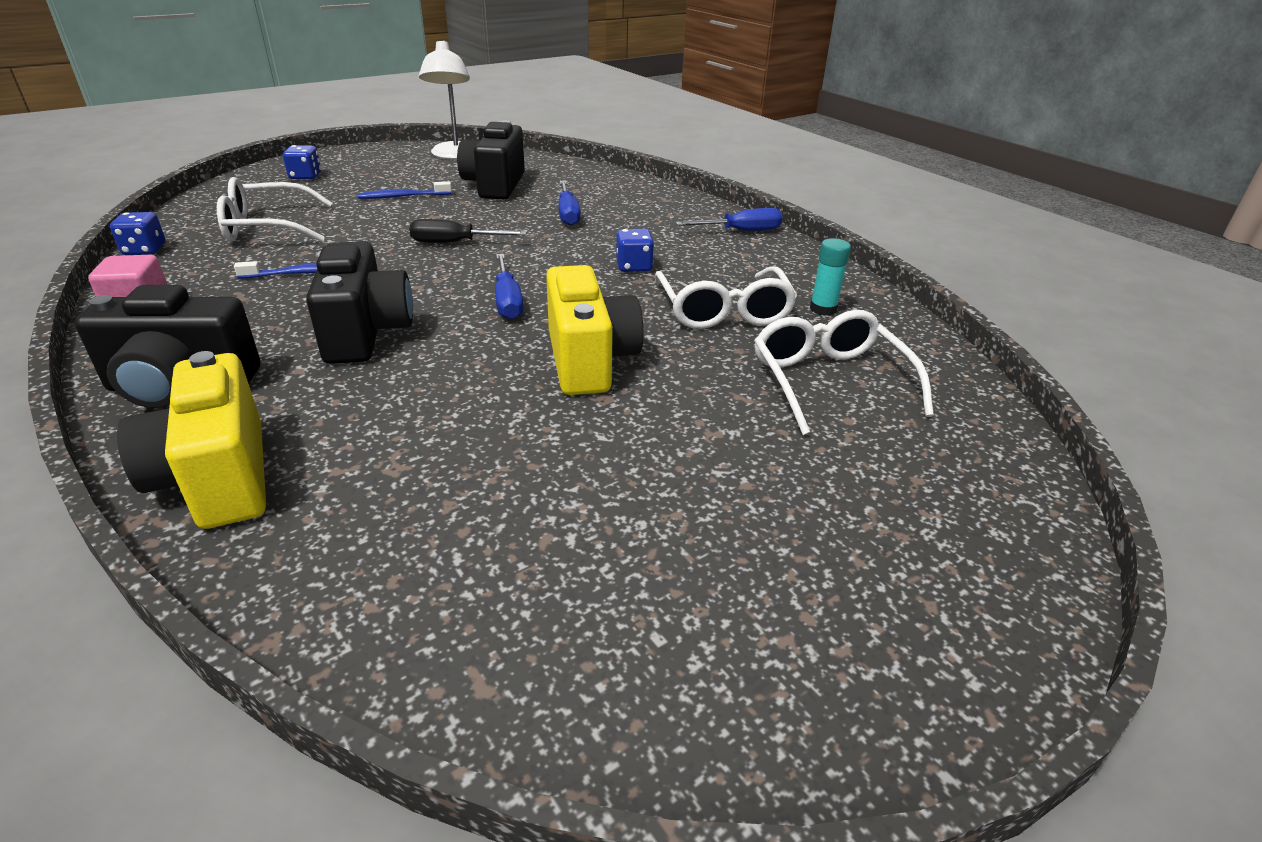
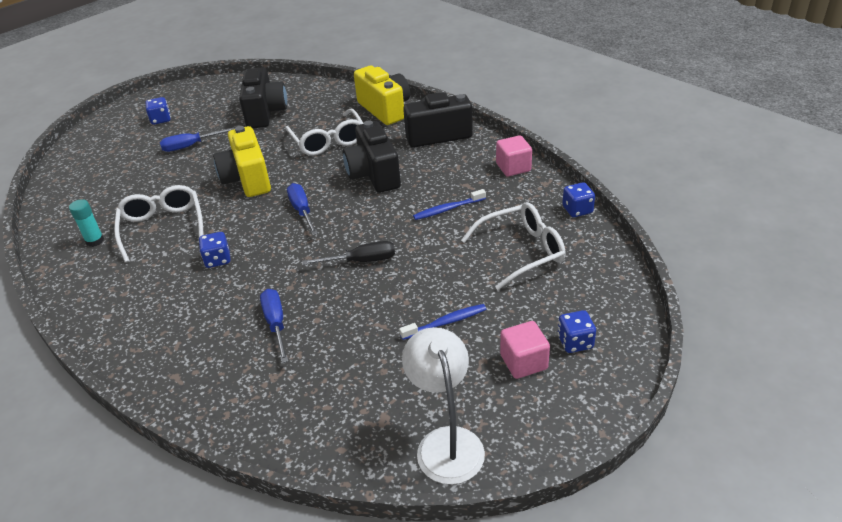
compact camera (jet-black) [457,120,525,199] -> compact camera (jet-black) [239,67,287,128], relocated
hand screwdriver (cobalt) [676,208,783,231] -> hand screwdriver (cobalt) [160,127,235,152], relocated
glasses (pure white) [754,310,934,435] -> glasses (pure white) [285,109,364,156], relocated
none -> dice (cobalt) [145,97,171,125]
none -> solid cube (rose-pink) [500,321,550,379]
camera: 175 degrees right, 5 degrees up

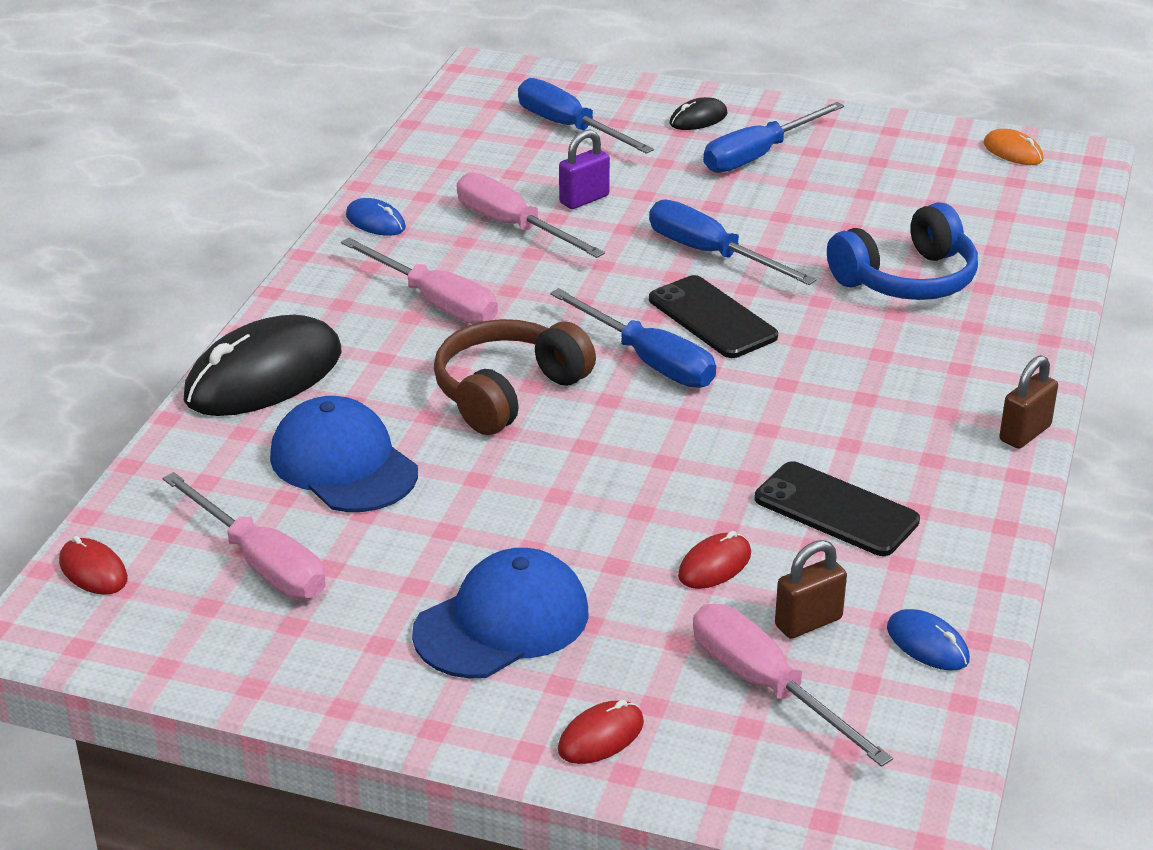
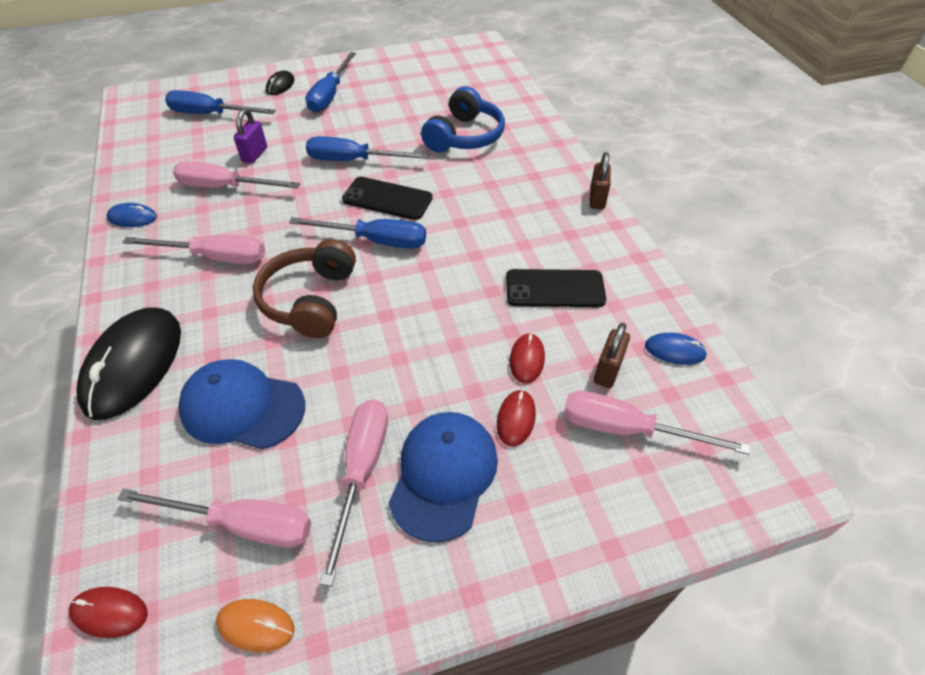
PC mouse (crimson) [558,700,644,764] -> PC mouse (crimson) [497,390,536,447], relocated
PC mouse (bright orange) [984,129,1043,165] -> PC mouse (bright orange) [216,599,295,652], relocated
none -> hand screwdriver (rose-pink) [320,399,388,586]
camera: 35 degrees left, 15 degrees up

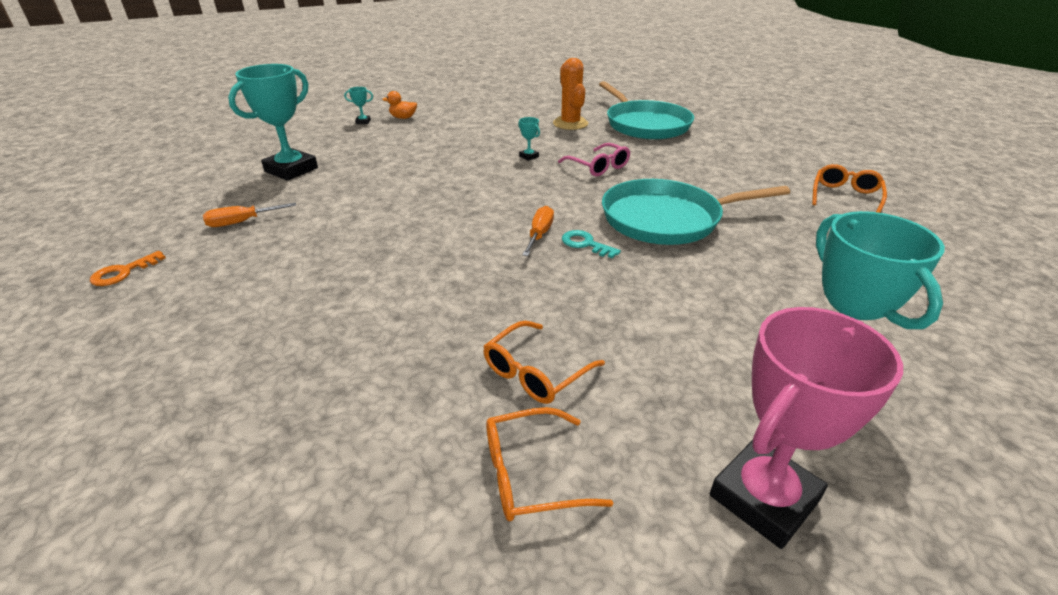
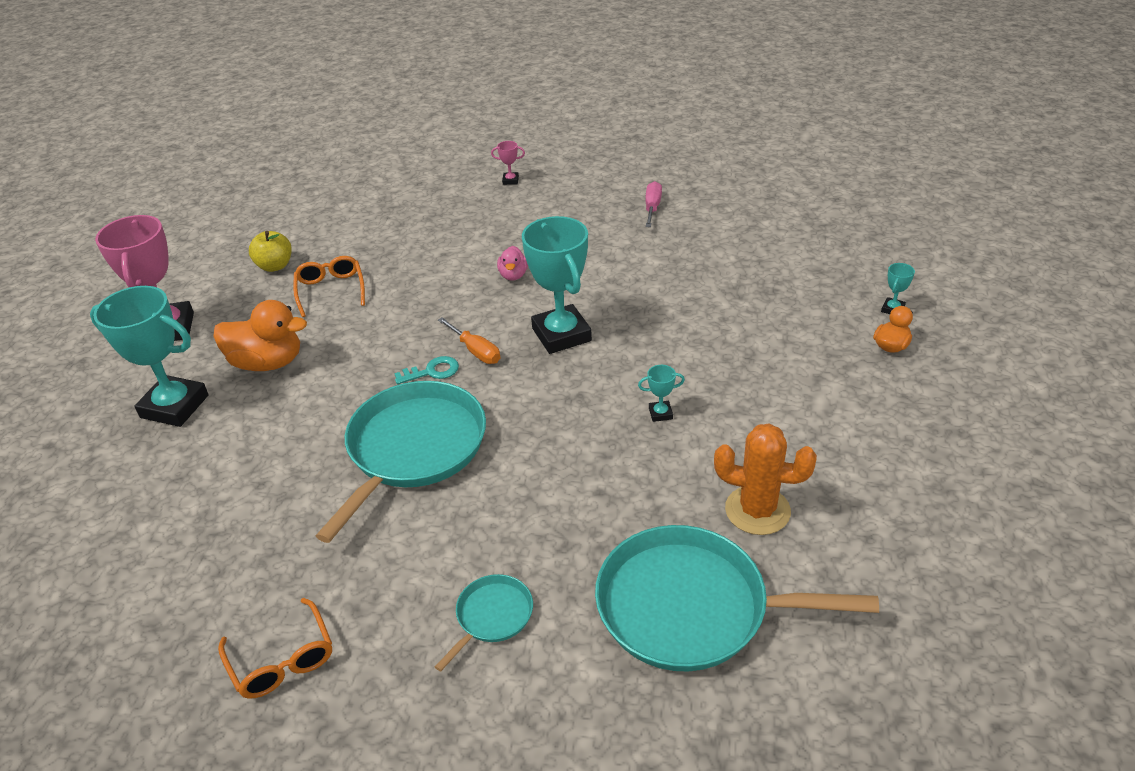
door key (bright orange) [90,251,166,286] -> none
hand screwdriver (bright orange) [203,202,296,227] -> hand screwdriver (rose-pink) [646,181,662,227]
trophy (turquoise) [228,64,318,181] -> trophy (turquoise) [522,216,592,354], relocated
glasses (bright orange) [486,407,613,521] -> toy apple (yellow) [249,231,292,272]
glasses (rose-pink) [558,143,630,176] -> none
none -> duck (bright orange) [213,300,307,371]
none -> skillet (turquoise) [435,574,533,672]
none -> trophy (rose-pink) [491,141,525,185]
none -> duck (rose-pink) [497,246,528,281]
camera: 125 degrees right, 5 degrees up

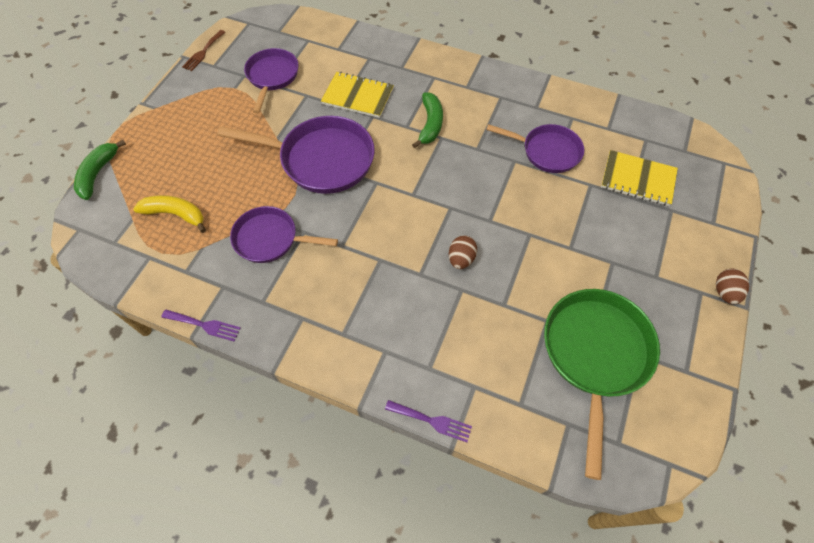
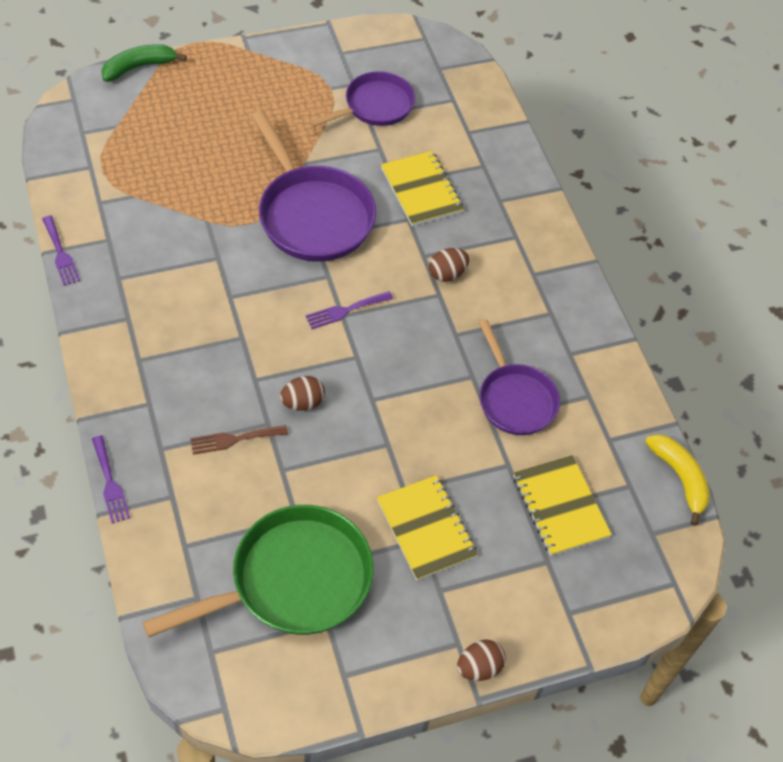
banana (yellow) [133,195,206,233] -> banana (yellow) [645,434,710,526], relocated
fork (dark brown) [182,30,226,71] -> fork (dark brown) [190,425,288,455], relocated
skillet (purple) [230,206,338,263] -> none
banana (emerald) [412,92,443,148] -> egg shape (dark brown) [429,248,469,282]
none -> fork (purple) [305,291,393,329]
none -> exercise book (yellow) [377,475,478,581]
camera: 45 degrees right, 5 degrees down

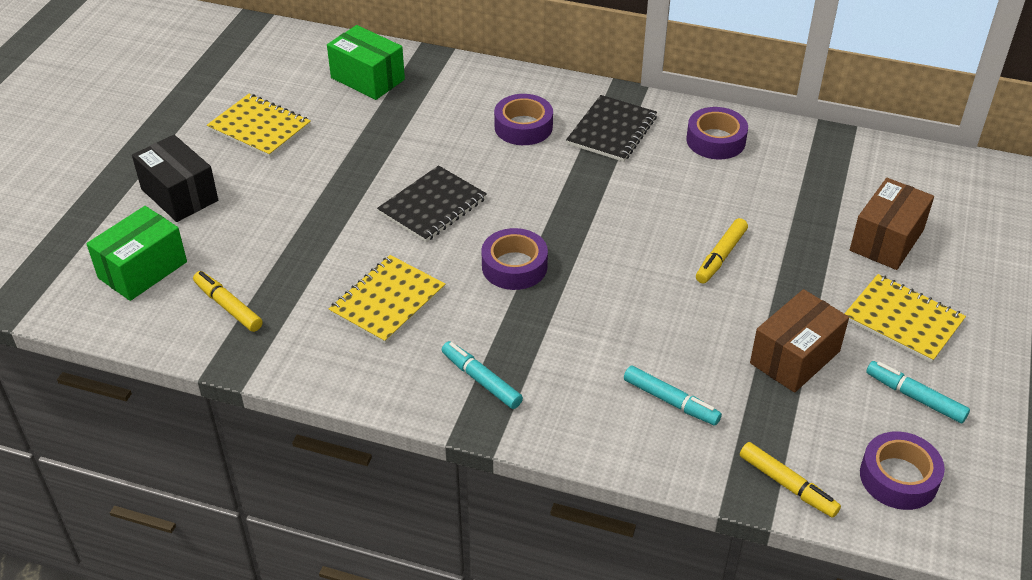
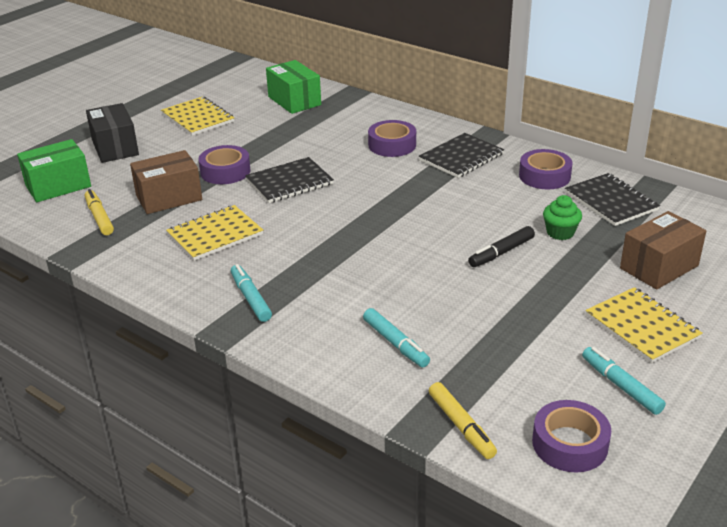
roll of tape (purple) [481,228,548,290] -> roll of tape (purple) [198,145,250,184], relocated
felt pen (yellow) [696,218,748,283] -> felt pen (jet-black) [468,226,535,267]
box (dark brown) [750,289,849,393] -> box (dark brown) [130,150,202,214], relocated
none -> cupcake (emerald) [543,195,582,240]
none -> exercise book (jet-black) [565,173,660,226]
camera: 20 degrees right, 10 degrees down

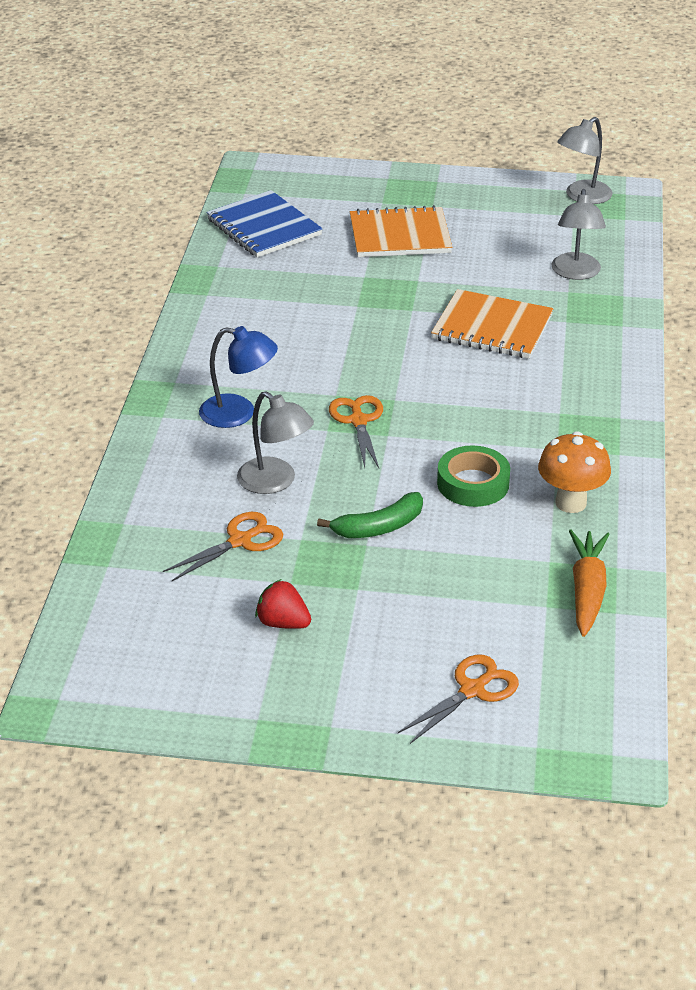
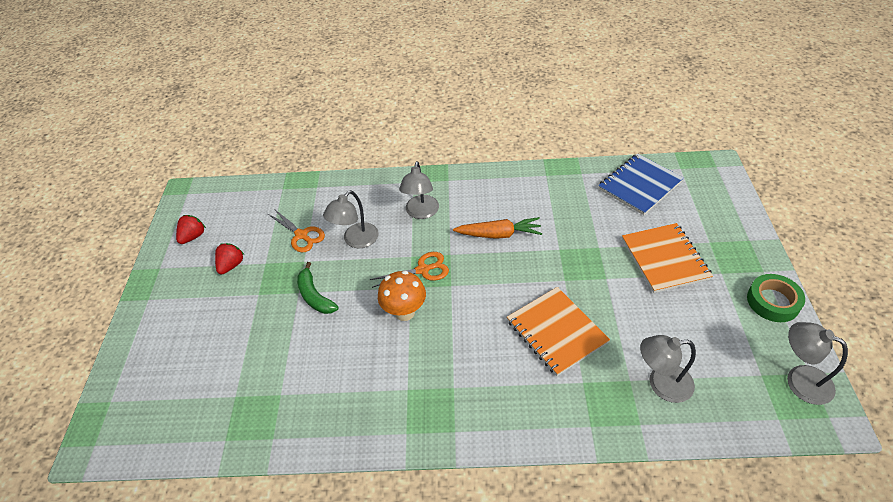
desk lamp (cobalt) [199,326,278,428] -> desk lamp (gray) [399,161,439,219]
pair of scissors (bright orange) [398,655,519,744] -> none
exercise book (bright orange) [431,289,553,359] -> exercise book (bright orange) [507,287,610,376], 45 degrees counterclockwise
roll of tape (emerald) [437,445,510,507] -> roll of tape (emerald) [747,274,805,322], relocated
fungus (bright orange) [538,431,611,513] -> fungus (bright orange) [378,271,426,321], relocated
carrot (bright orange) [569,530,610,637] -> carrot (bright orange) [453,217,542,239], relocated
none -> strawberry (crimson) [176,215,206,244]
camera: 85 degrees right, 10 degrees up

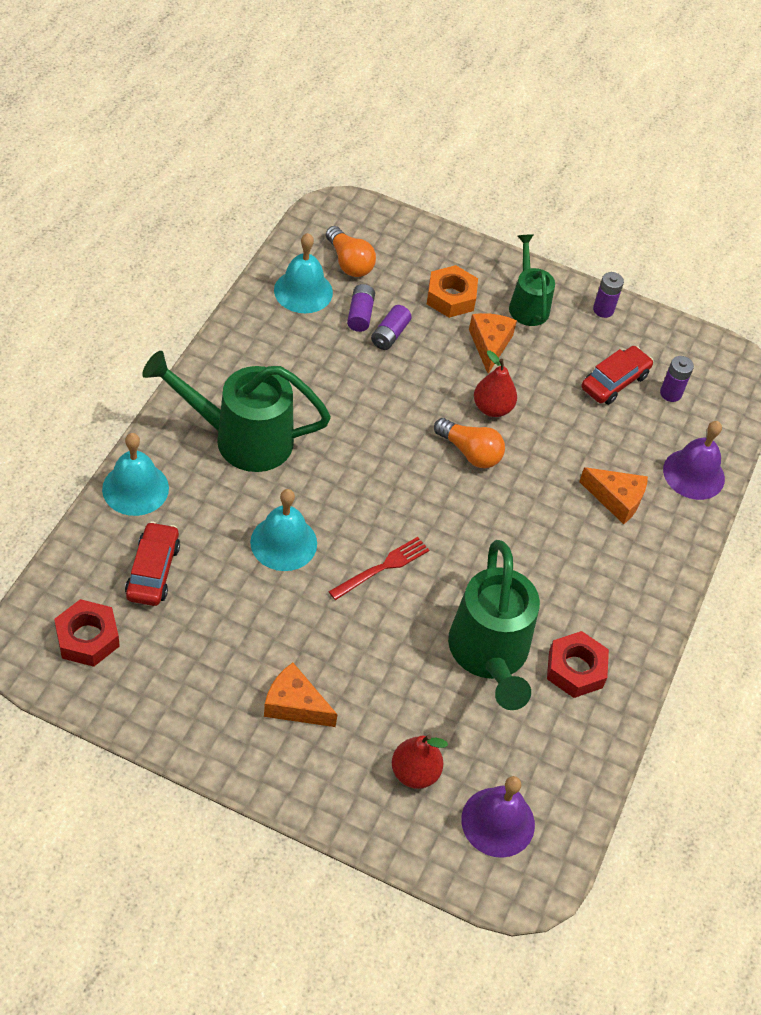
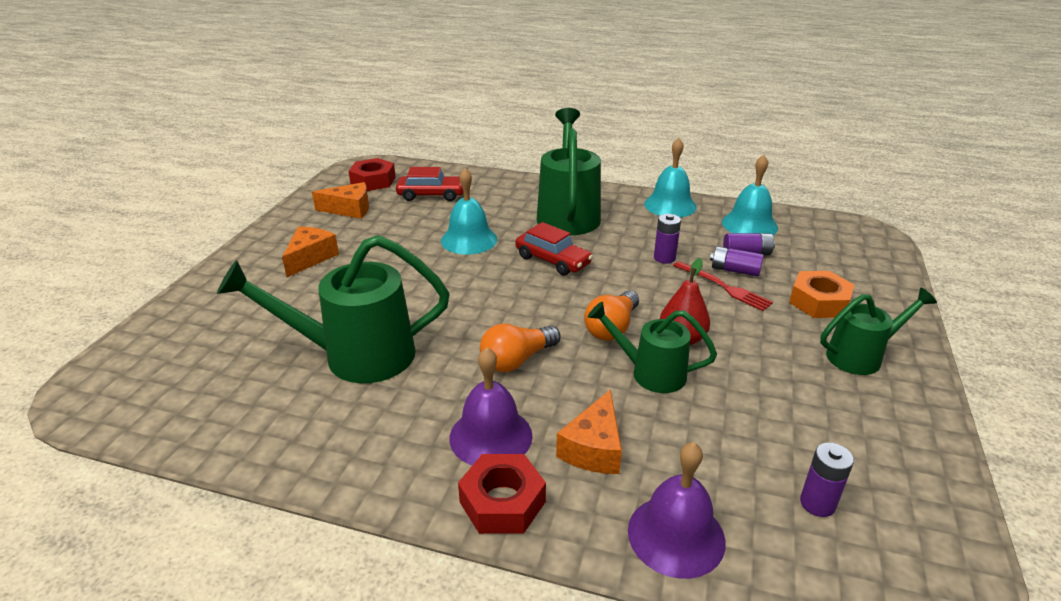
hand bell (turquoise) [102,433,169,516] -> hand bell (turquoise) [644,138,697,217], relocated
light bulb (bright orange) [326,226,376,277] -> light bulb (bright orange) [480,324,560,372], relocated
fork (crimson) [328,537,429,600] -> fork (crimson) [673,261,773,311], relocated
toy pear (crimson) [392,735,448,789] -> none
hand bell (purple) [461,776,535,858] -> hand bell (purple) [449,347,533,465], relocated
piece of cheese (bright orange) [469,313,517,374] -> piece of cheese (bright orange) [312,182,369,219], relocated
hexagon nut (crimson) [547,631,609,698] -> hexagon nut (crimson) [458,454,546,534], relocated
toy car (crimson) [581,346,654,405] -> toy car (crimson) [515,222,593,275], relocated
battery (purple) [593,272,624,318] -> battery (purple) [654,214,681,264], relocated
none -> watering can (emerald) [588,302,717,393]
camera: 90 degrees right, 20 degrees down

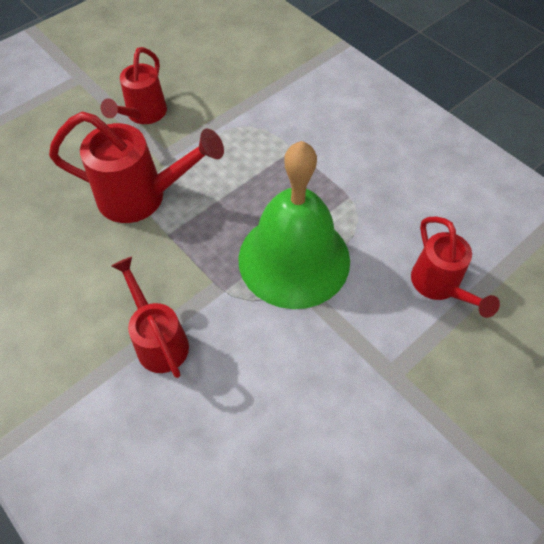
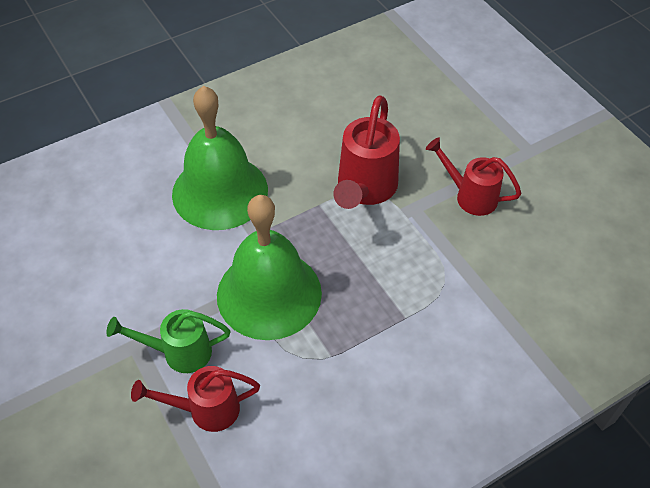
watering can (crimson) [111,257,189,378] -> hand bell (emerald) [172,86,268,230]
none -> watering can (emerald) [106,309,230,373]
camera: 100 degrees right, 5 degrees down

